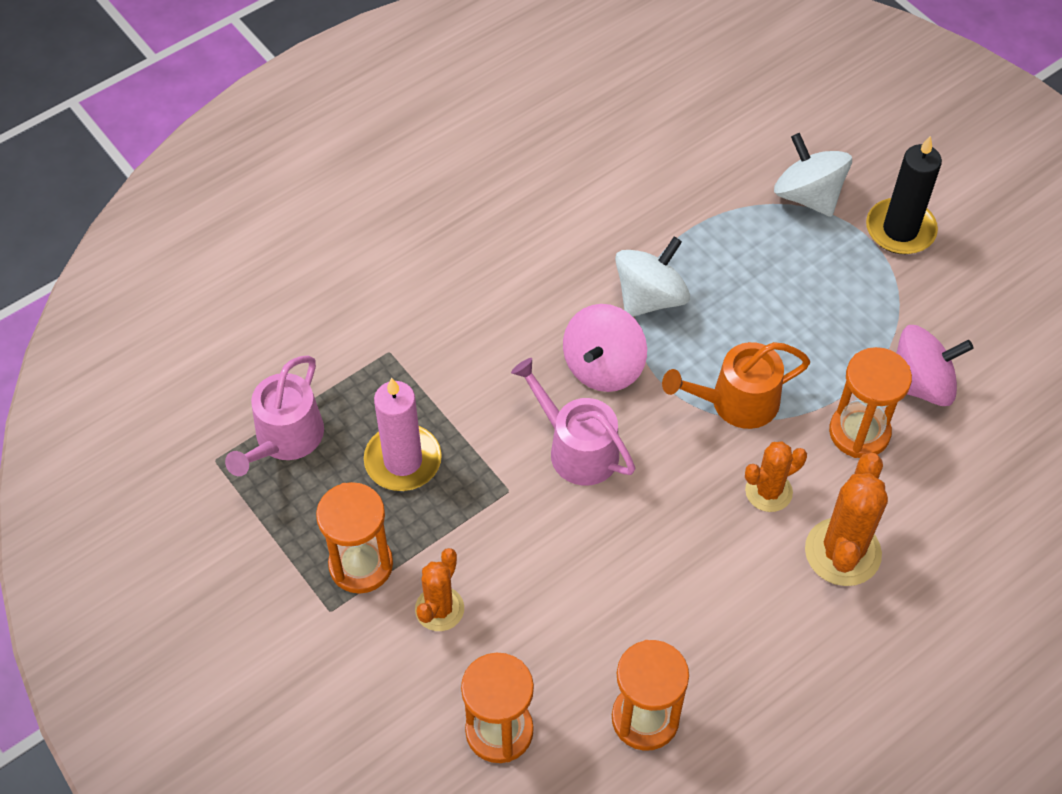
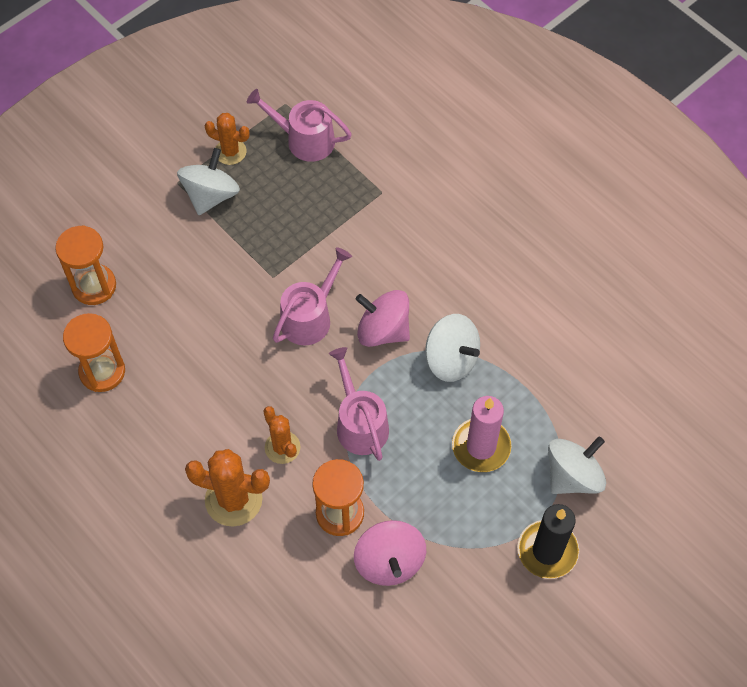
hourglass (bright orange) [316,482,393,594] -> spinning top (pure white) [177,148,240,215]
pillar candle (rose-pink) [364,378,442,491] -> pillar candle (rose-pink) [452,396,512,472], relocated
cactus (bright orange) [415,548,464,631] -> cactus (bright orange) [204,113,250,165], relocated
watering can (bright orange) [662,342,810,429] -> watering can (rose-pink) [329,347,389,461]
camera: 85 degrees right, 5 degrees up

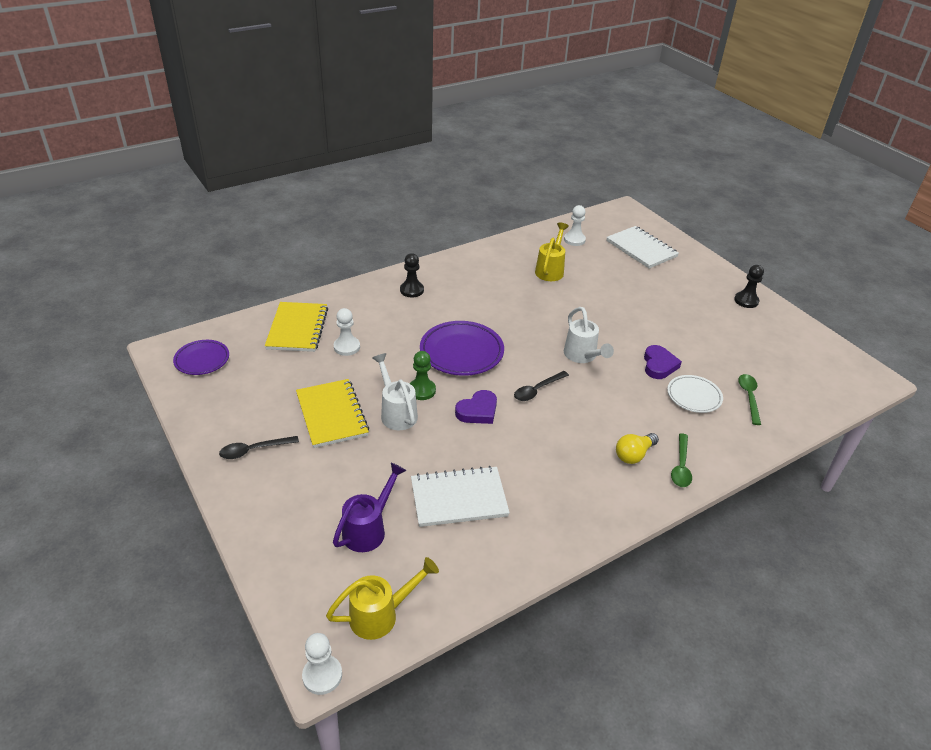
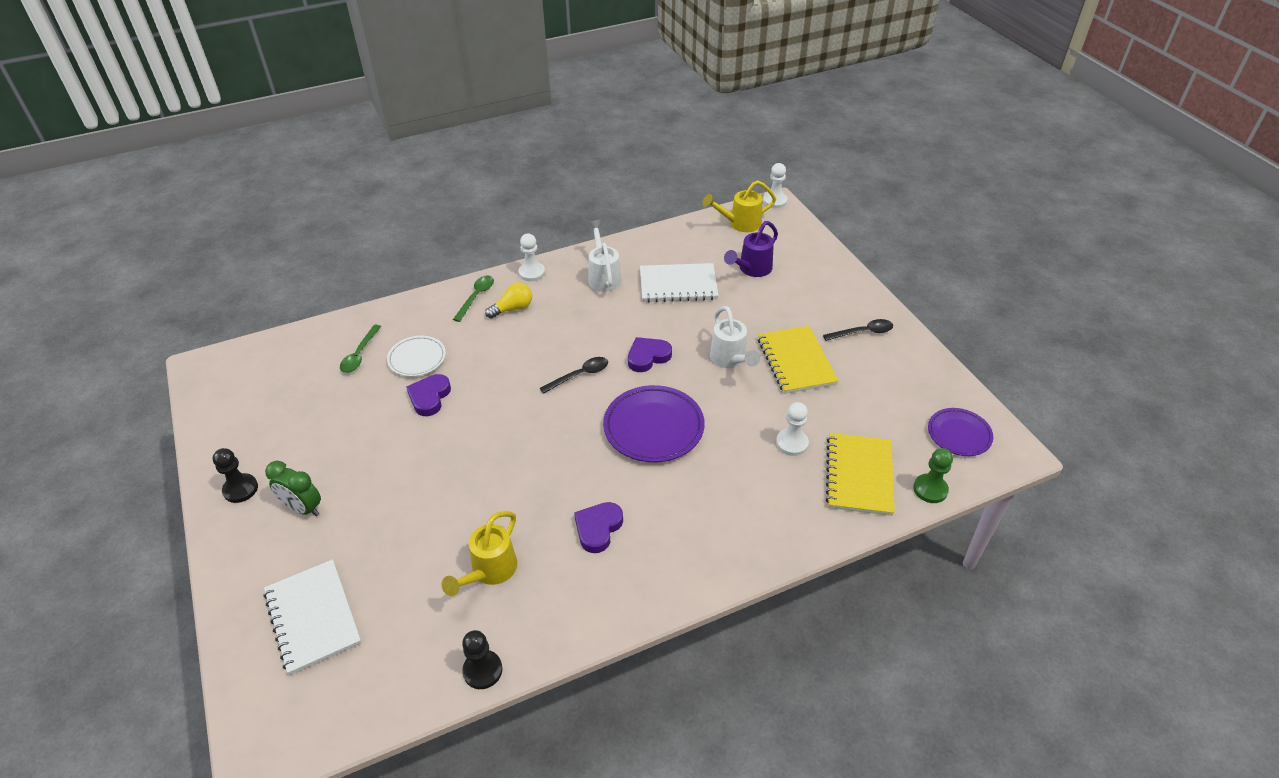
game pawn (jet-black) [400,253,424,297] -> game pawn (jet-black) [462,630,502,689], relocated
game pawn (emerald) [410,351,436,400] -> game pawn (emerald) [913,448,953,503], relocated
game pawn (pure white) [564,205,586,246] -> game pawn (pure white) [518,234,545,281], relocated
watering can (pure white) [564,307,614,363] -> watering can (pure white) [588,220,622,292], relocated
none -> clock (emerald) [265,461,321,516]
none -> heart shape (purple) [574,502,623,553]
camera: 170 degrees left, 5 degrees up

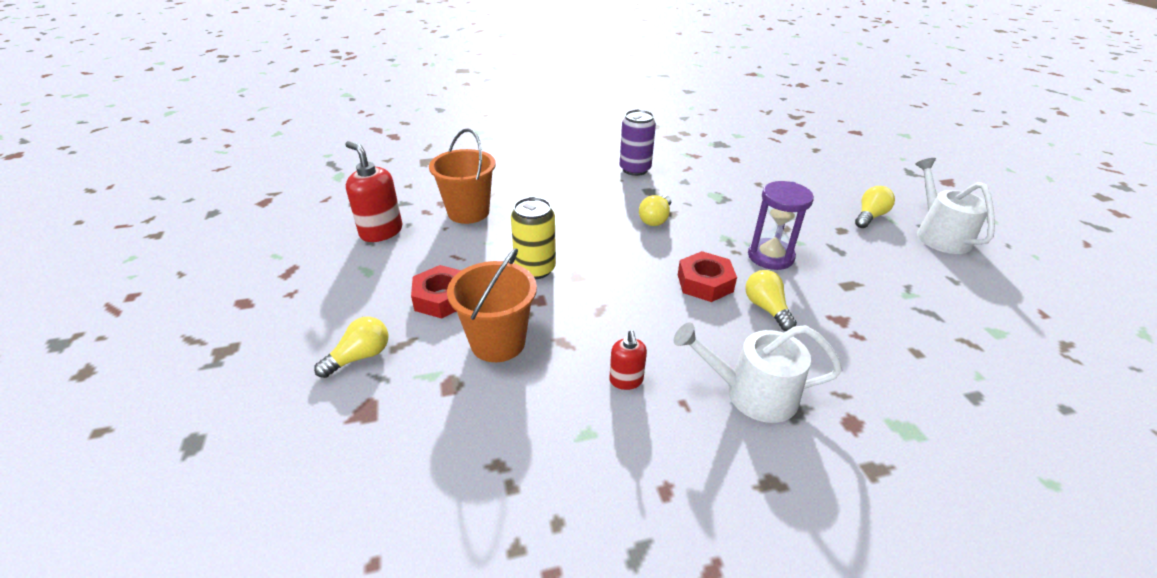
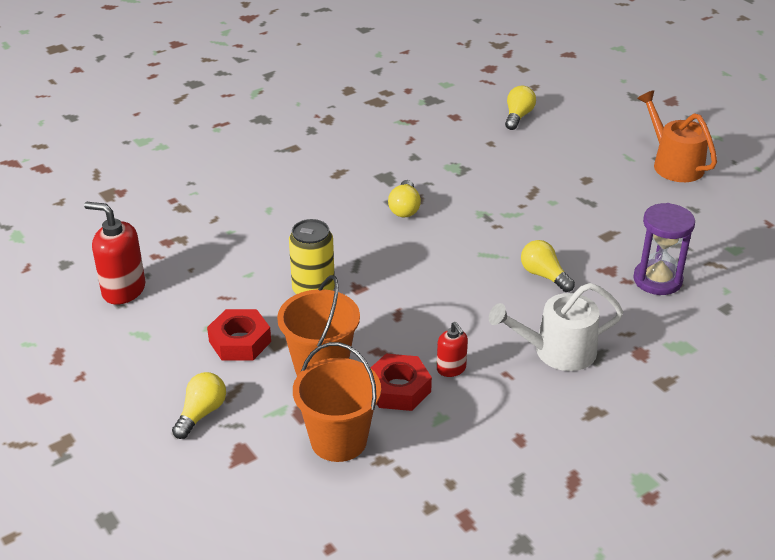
bucket (bright orange) [429,128,496,224] -> bucket (bright orange) [293,342,381,462], relocated
can (purple) [620,110,656,176] -> none
hexagon nut (crimson) [678,251,737,302] -> hexagon nut (crimson) [371,354,432,411], relocated
hourglass (purple) [748,181,814,270] -> hourglass (purple) [633,203,695,295], relocated
light bulb (yellow) [855,186,895,228] -> light bulb (yellow) [505,86,536,130], relocated
watering can (pure white) [915,158,995,254] -> watering can (bright orange) [637,90,717,182]
camera: 20 degrees left, 0 degrees up

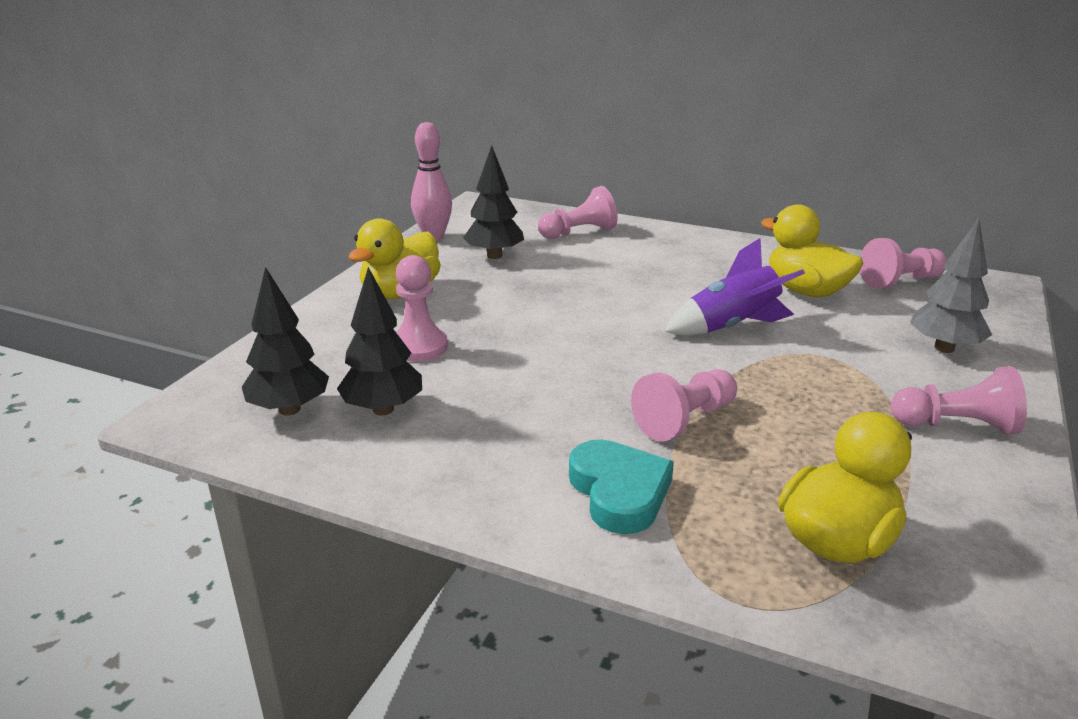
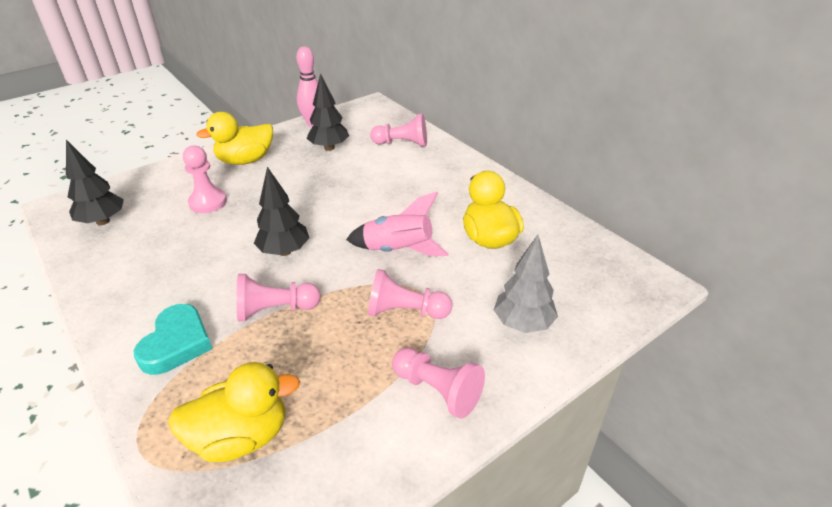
fir tree (jet-black) [337,267,422,415] -> fir tree (jet-black) [254,167,309,256], relocated
rocket (purple) [664,238,805,335] -> rocket (rose-pink) [346,192,449,256]
game pawn (rose-pink) [860,238,947,289] -> game pawn (rose-pink) [368,269,452,319], relocated
camera: 30 degrees right, 10 degrees up

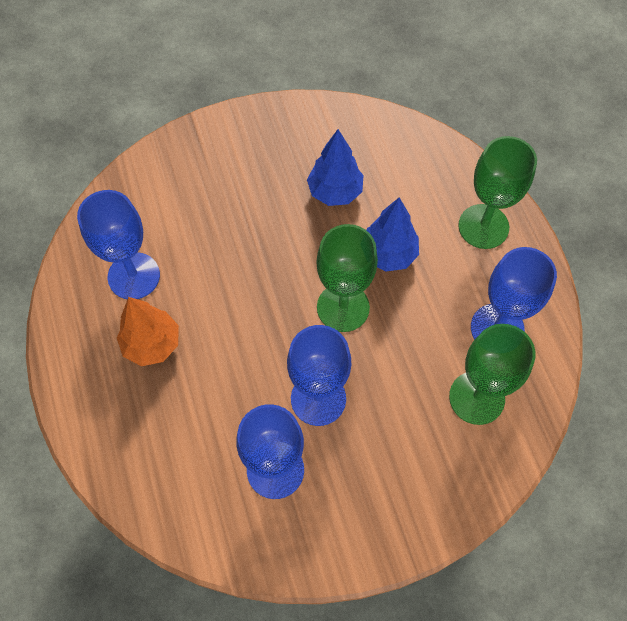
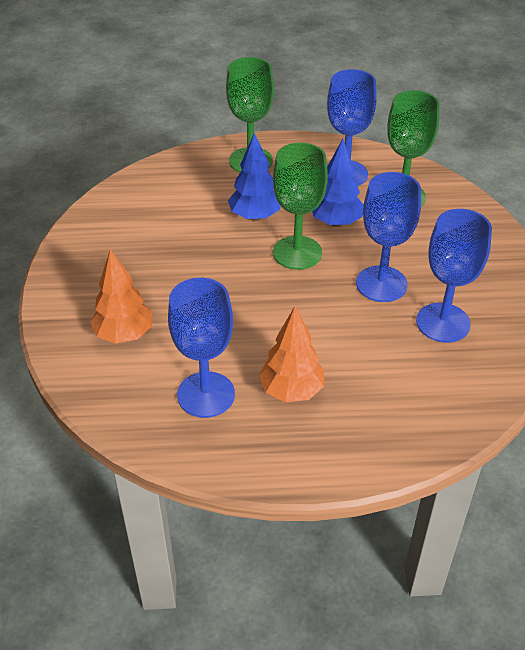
fir tree (cobalt) [307,129,363,206] -> fir tree (cobalt) [312,139,364,227], relocated
none -> fir tree (bright orange) [90,249,152,344]
camera: 75 degrees left, 20 degrees down

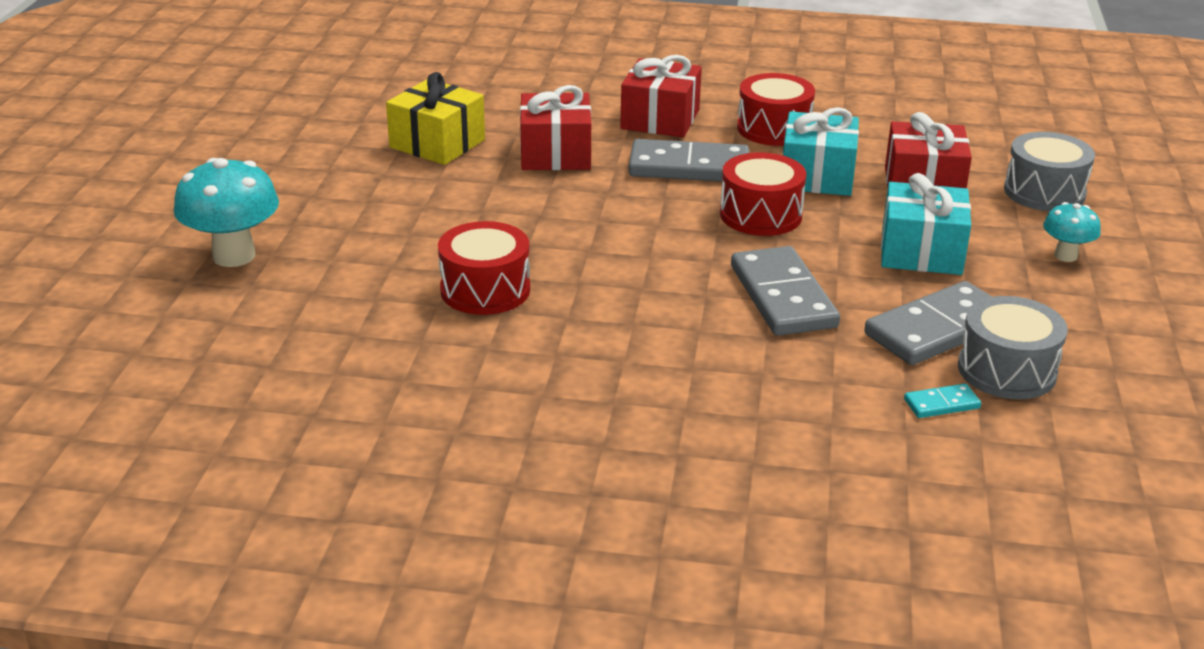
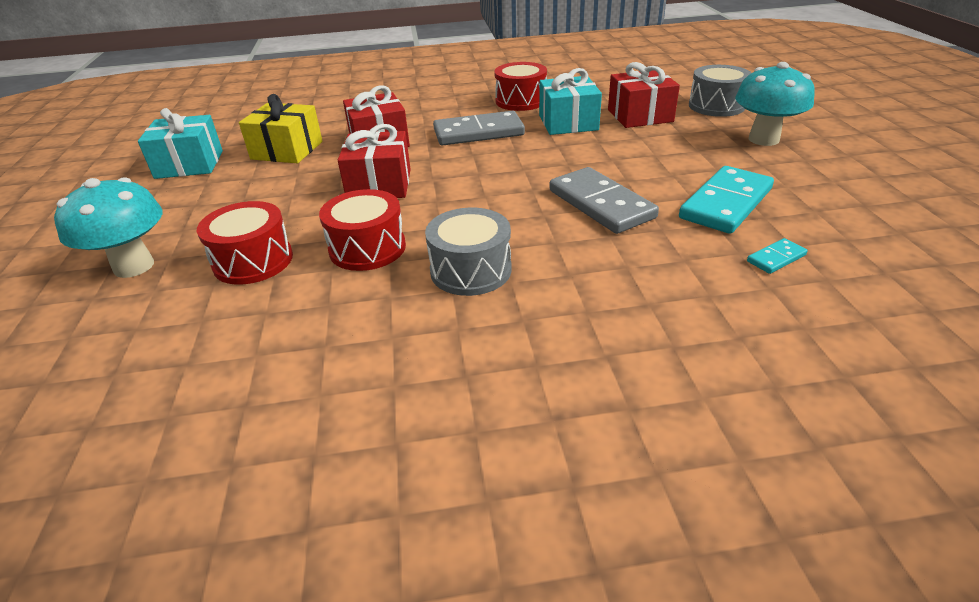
gift (crimson) [620,55,702,137] -> gift (crimson) [338,124,411,198], relocated
toy drum (crimson) [720,152,806,236] -> toy drum (crimson) [197,201,293,285], relocated
domino piece (gray) [864,281,992,365] -> domino piece (turquoise) [679,166,774,234]
gift (turquoise) [881,173,971,275] -> gift (turquoise) [138,108,223,179], relocated
toy drum (gray) [958,296,1068,399] -> toy drum (gray) [425,208,512,296], relocated
fungus (turquoise) [1043,202,1101,262] -> fungus (turquoise) [735,62,815,146], x1.80
camera: 15 degrees left, 5 degrees up

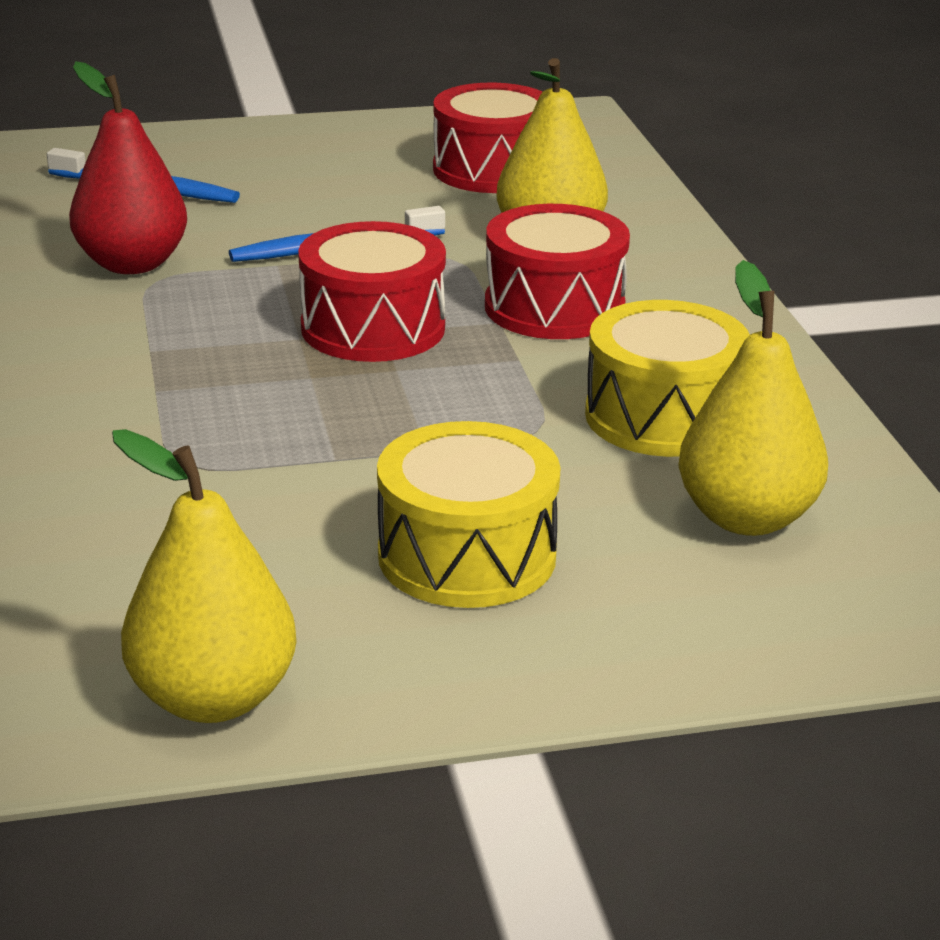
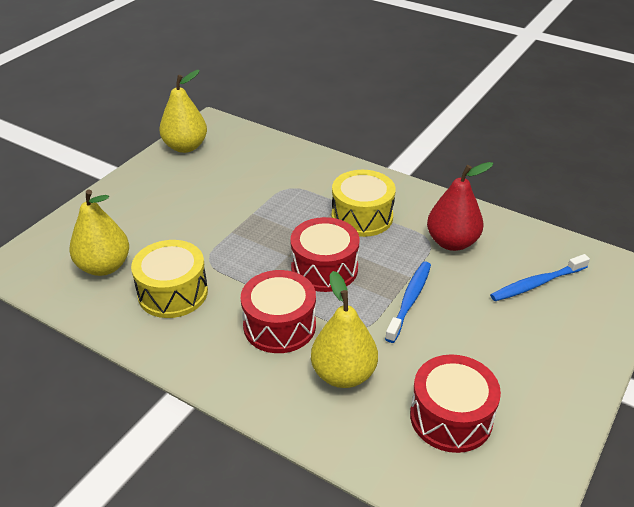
toy drum (yellow) [377,421,561,608] -> toy drum (yellow) [332,170,395,237], relocated
camera: 135 degrees right, 10 degrees up

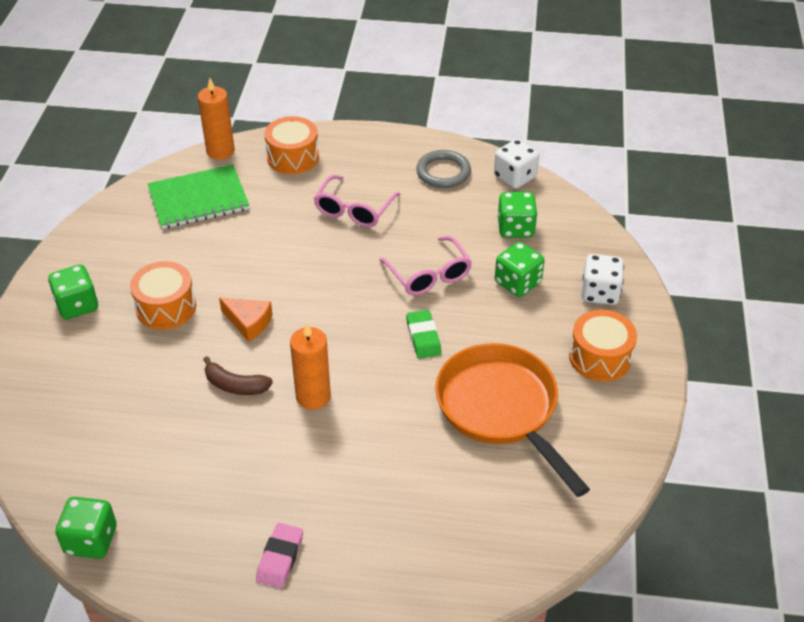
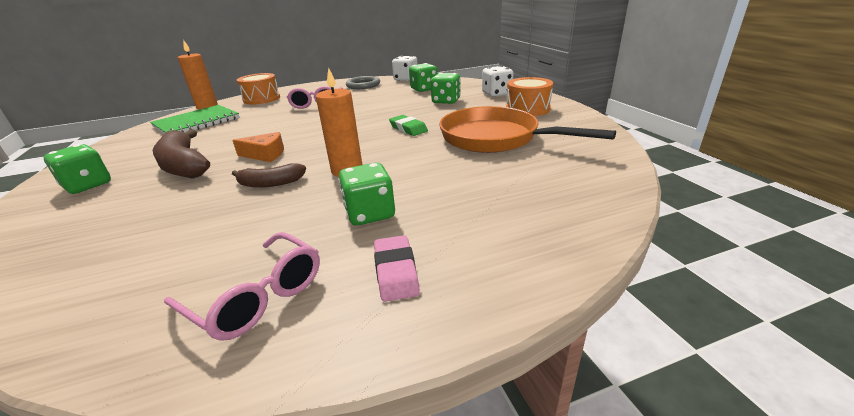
dice (emerald) [55,497,117,559] -> dice (emerald) [338,163,395,226], relocated
toy drum (bright orange) [130,261,196,330] -> banana (dark brown) [153,129,210,179]
glasses (rose-pink) [379,236,472,295] -> glasses (rose-pink) [164,232,320,341], relocated
camera: 25 degrees left, 15 degrees down

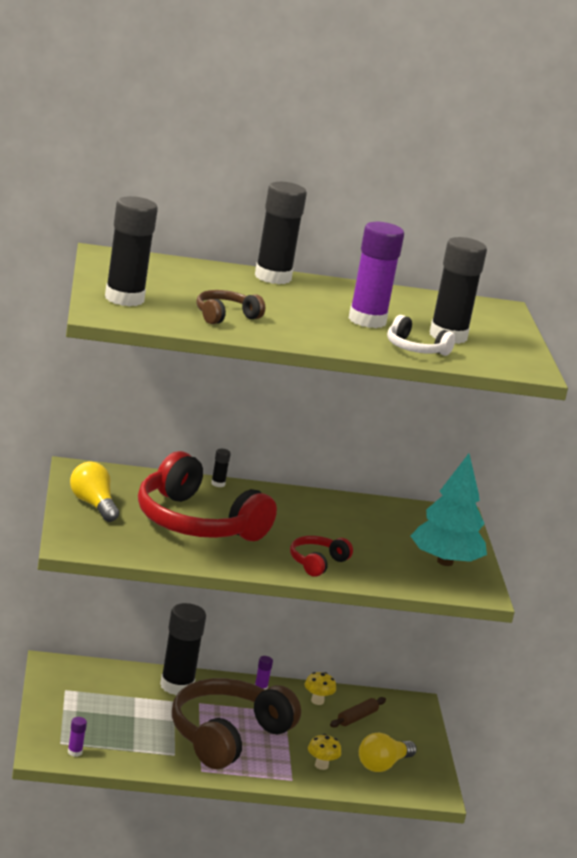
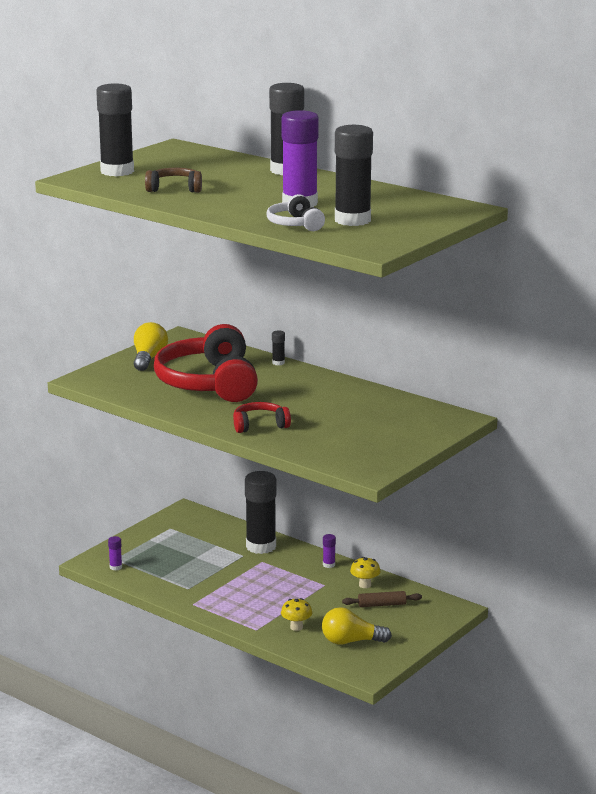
headset (dark brown) [172,678,301,769] -> none
fir tree (turquoise) [411,454,487,566] -> none
camera: 45 degrees right, 0 degrees up

